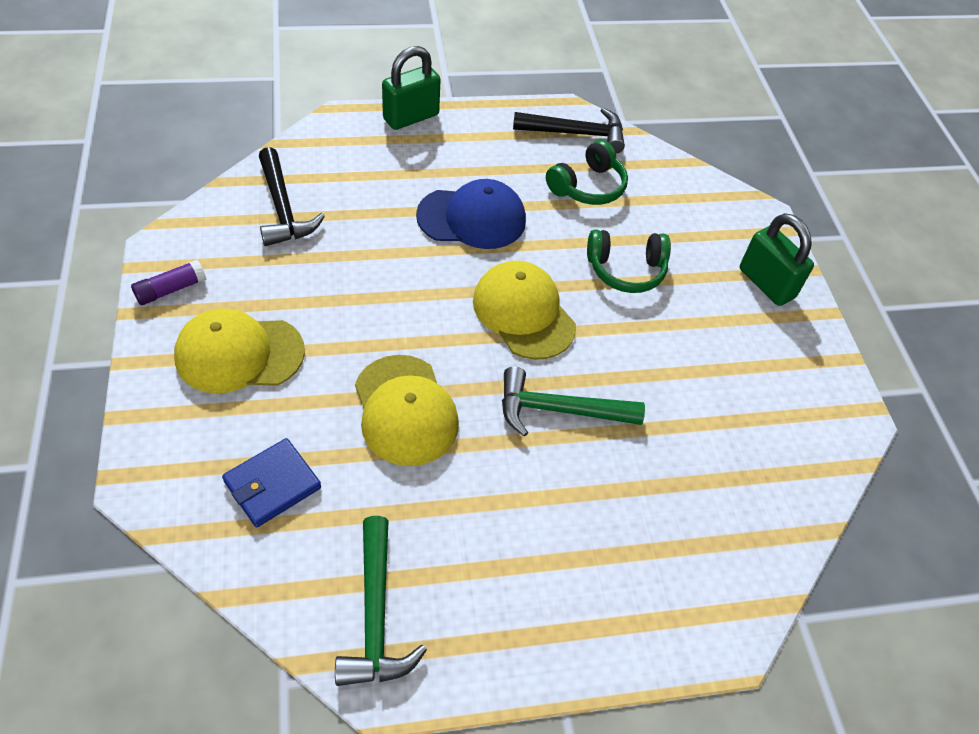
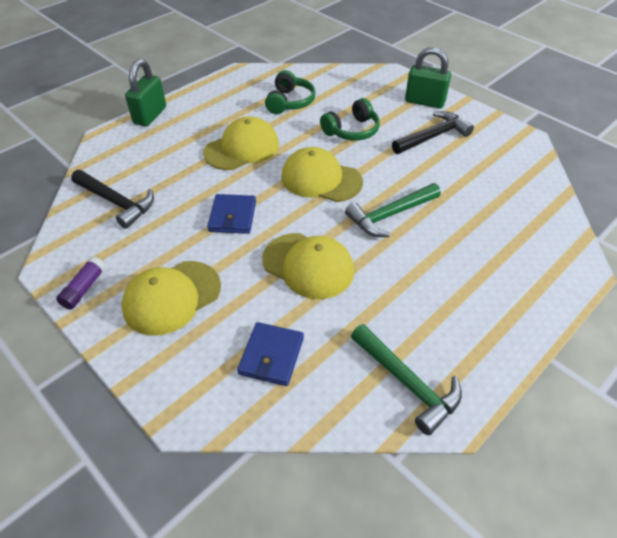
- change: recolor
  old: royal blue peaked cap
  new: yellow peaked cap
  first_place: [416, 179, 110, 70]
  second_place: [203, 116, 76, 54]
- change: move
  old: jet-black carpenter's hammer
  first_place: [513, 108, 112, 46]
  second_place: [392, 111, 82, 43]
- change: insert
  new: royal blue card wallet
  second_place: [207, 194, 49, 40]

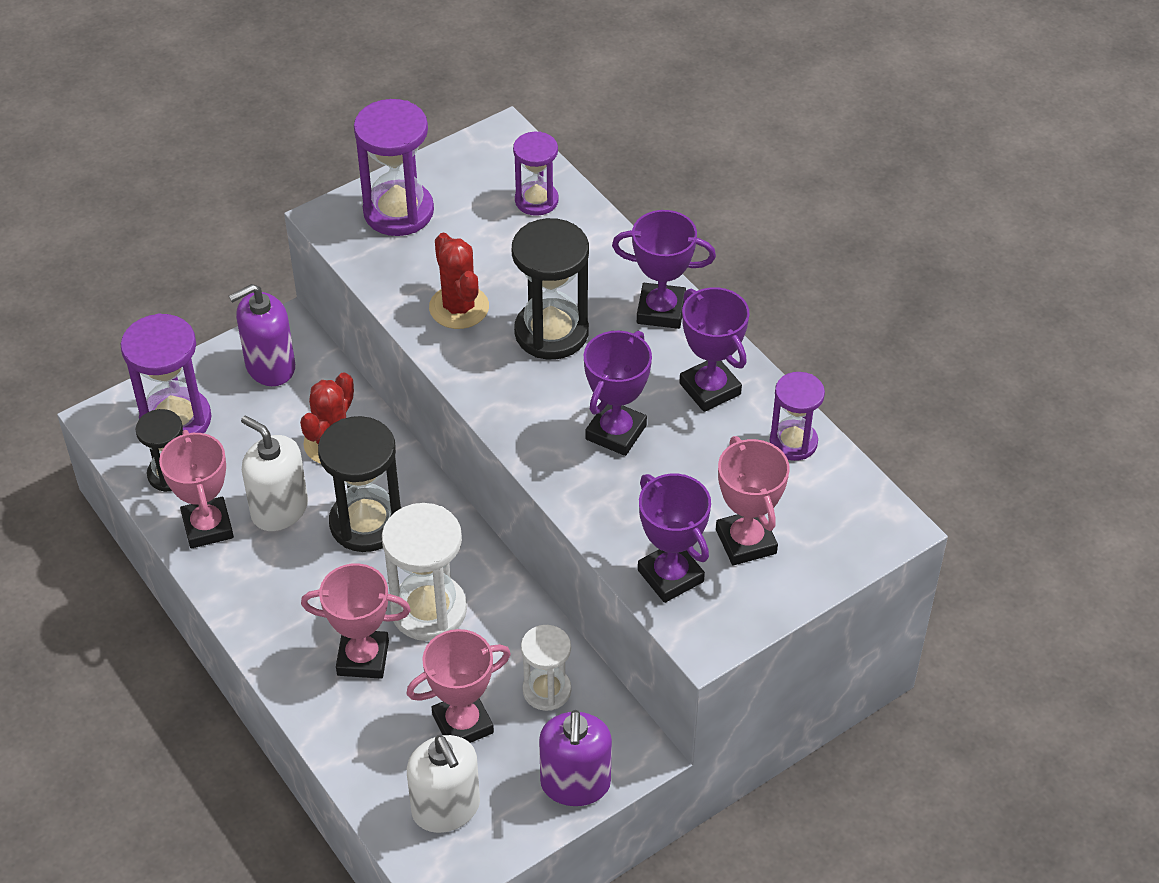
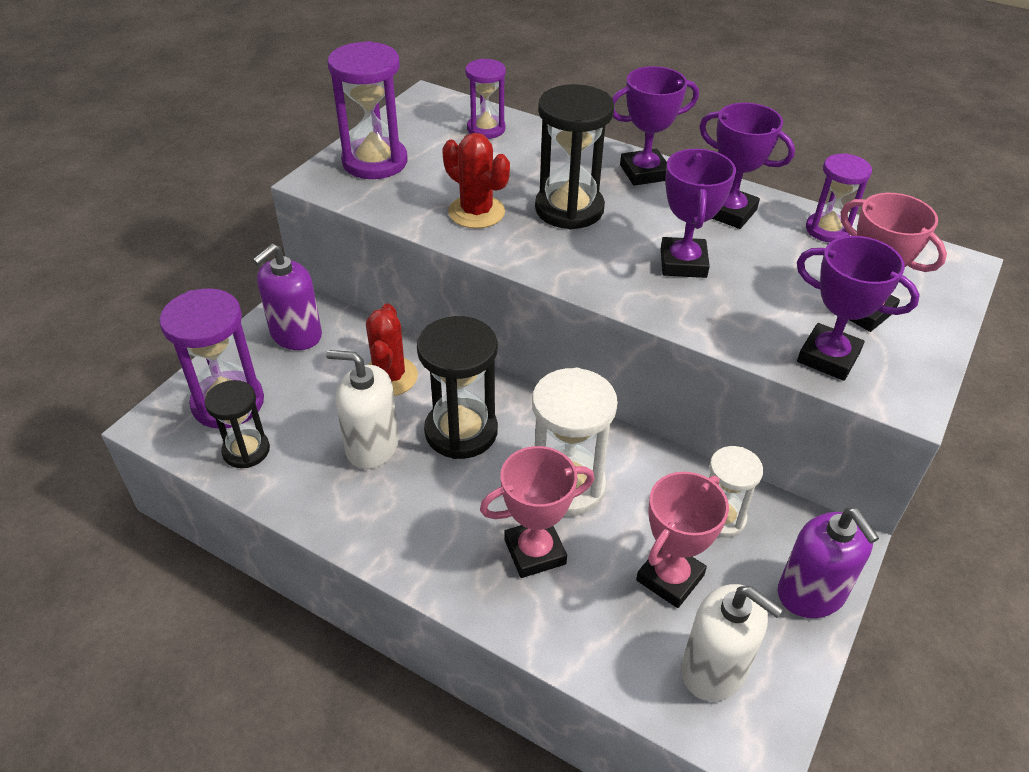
- change: delete
  old: rose-pink trophy
  first_place: [159, 430, 75, 119]

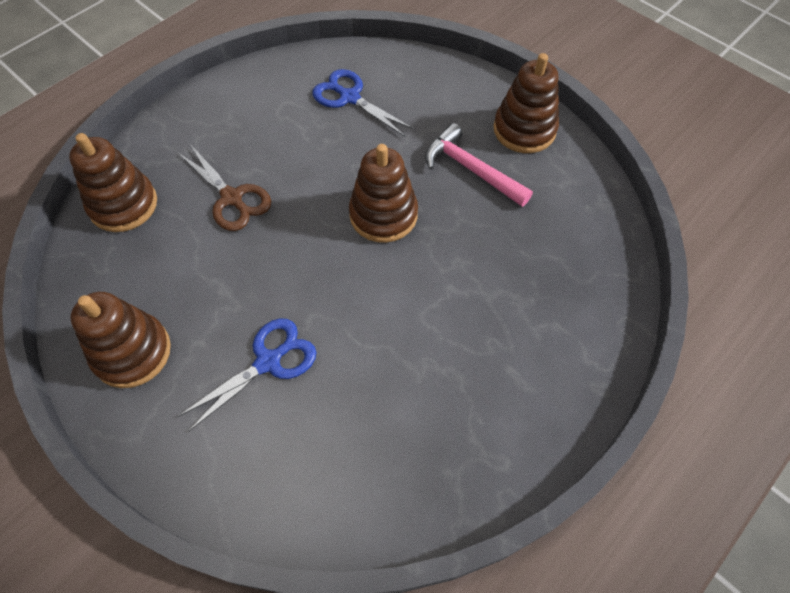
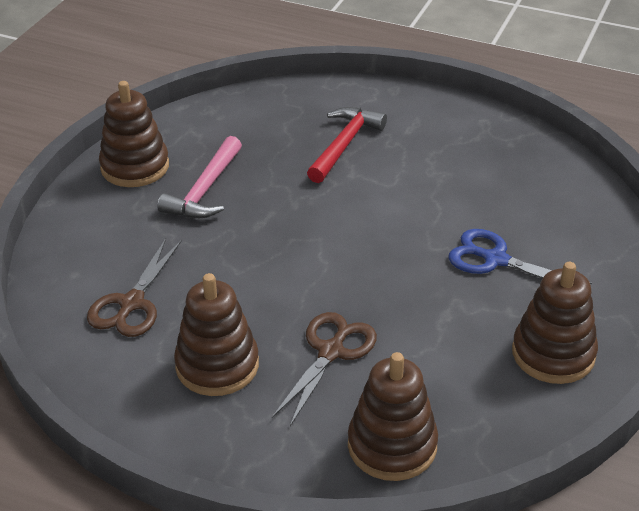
- change: recolor
  old: royal blue shears
  new: russet shears
  first_place: [312, 69, 103, 68]
  second_place: [87, 238, 95, 99]
- change: move
  old: russet stacking toy
  first_place: [349, 144, 69, 99]
  second_place: [174, 273, 85, 123]
- change: insert
  new: crimson carpenter's hammer
  second_place: [307, 107, 80, 76]

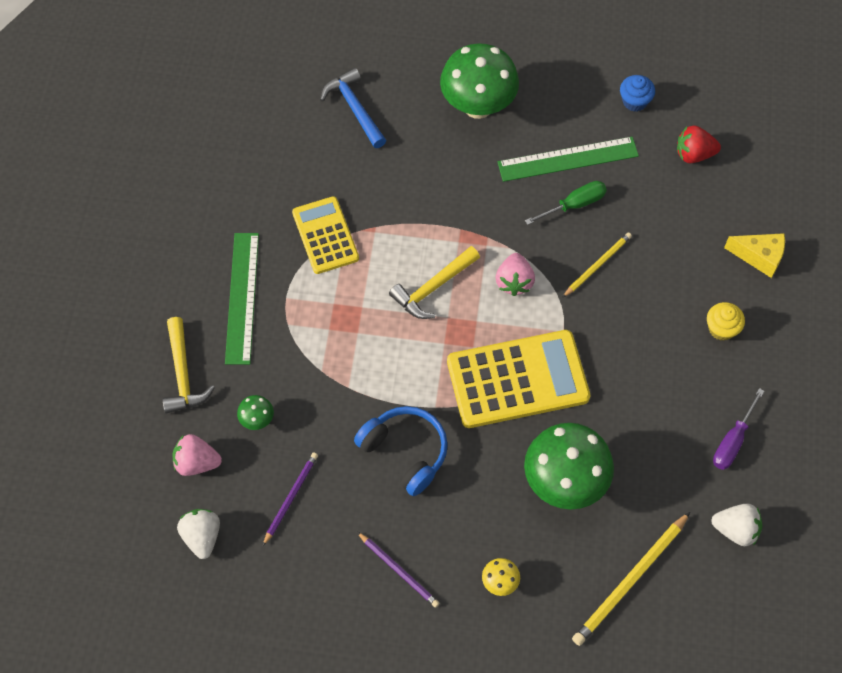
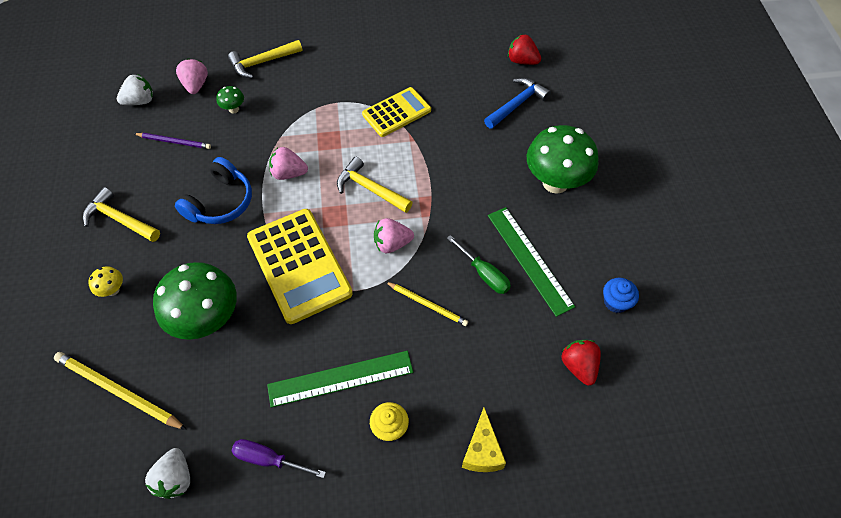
- change: move
  old: green ruler
  first_place: [225, 233, 34, 132]
  second_place: [267, 351, 146, 57]
- change: replace
  old: purple pencil
  new: yellow carpenter's hammer
  first_place: [357, 532, 82, 76]
  second_place: [83, 187, 77, 55]
- change: insert
  new: rose-pink strawberry
  second_place: [269, 147, 39, 33]
- change: insert
  new: crimson strawberry
  second_place: [508, 34, 33, 31]

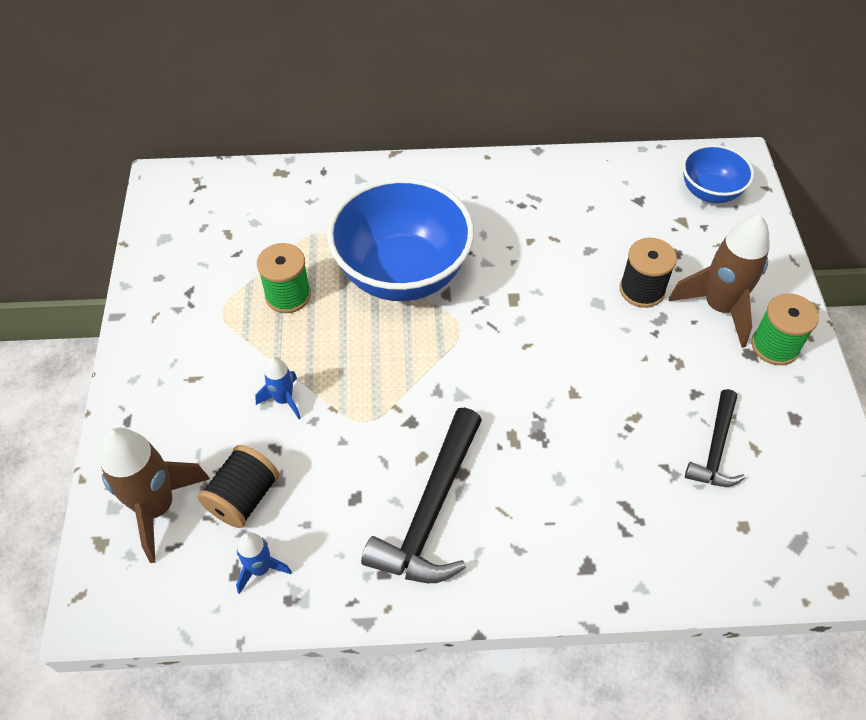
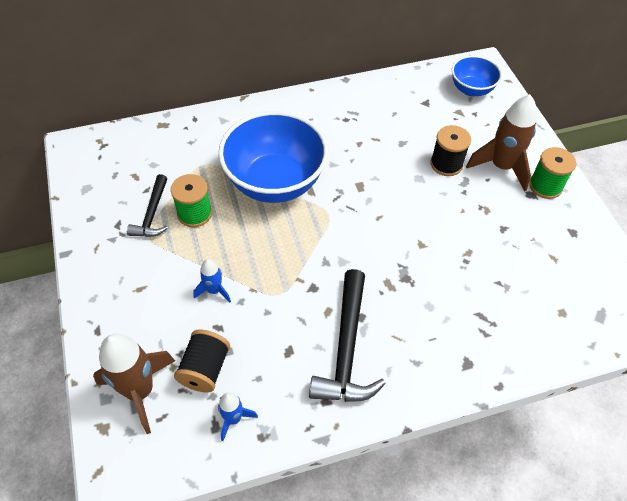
- change: move
  old: jet-black carpenter's hammer
  first_place: [685, 389, 60, 98]
  second_place: [127, 174, 41, 63]

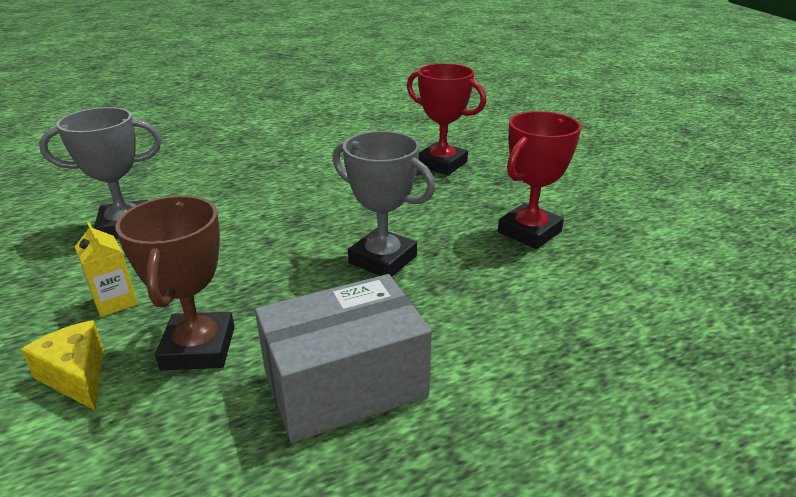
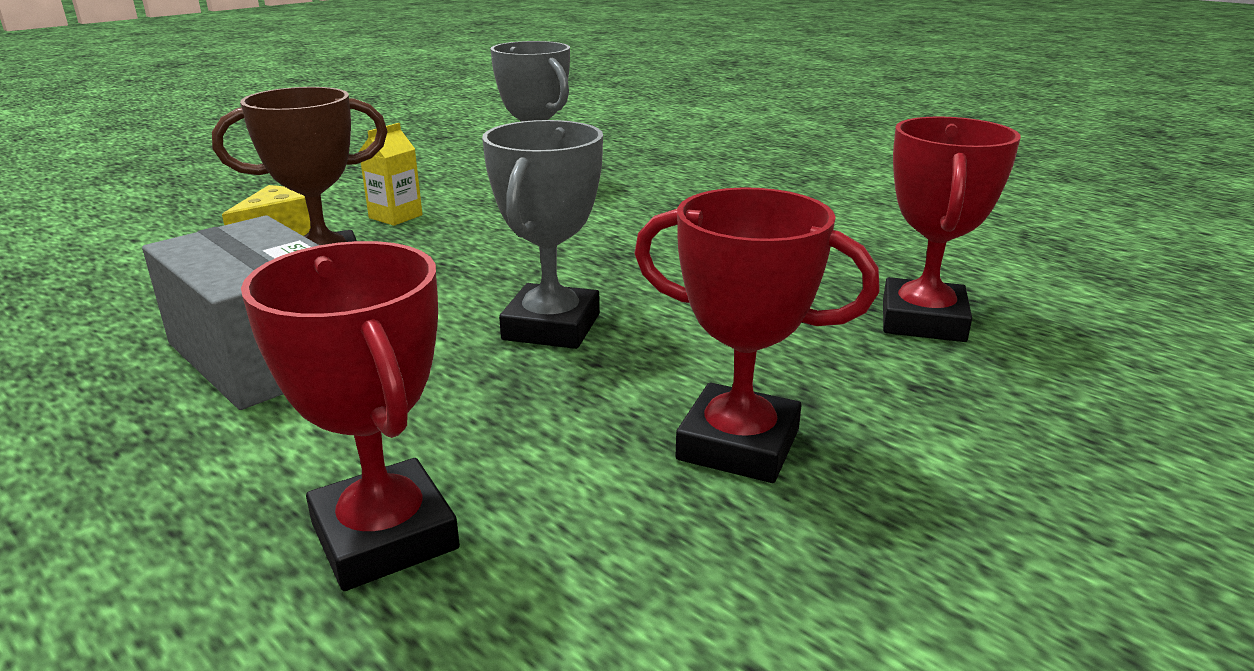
- change: insert
  new: crimson trophy
  second_place: [241, 241, 219, 350]

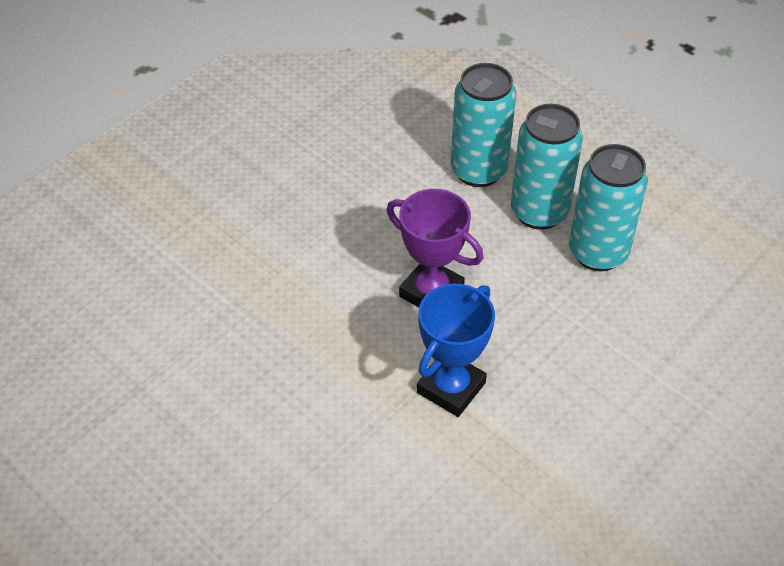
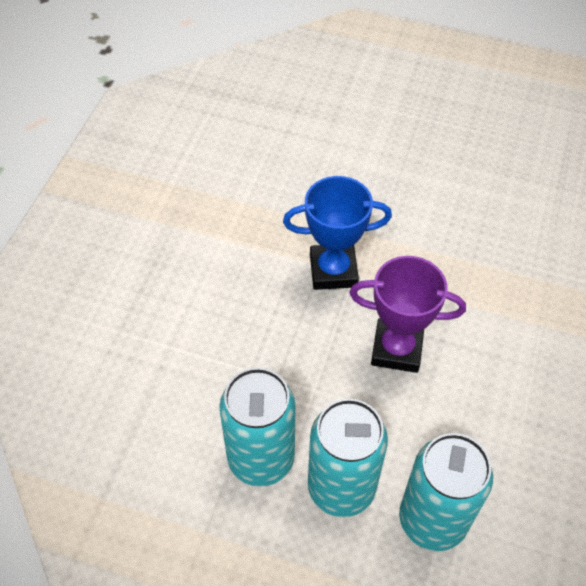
- change: rotate
  old: royal blue trophy
  first_place: [417, 284, 78, 133]
  second_place: [283, 176, 109, 114]
  degrees: 75

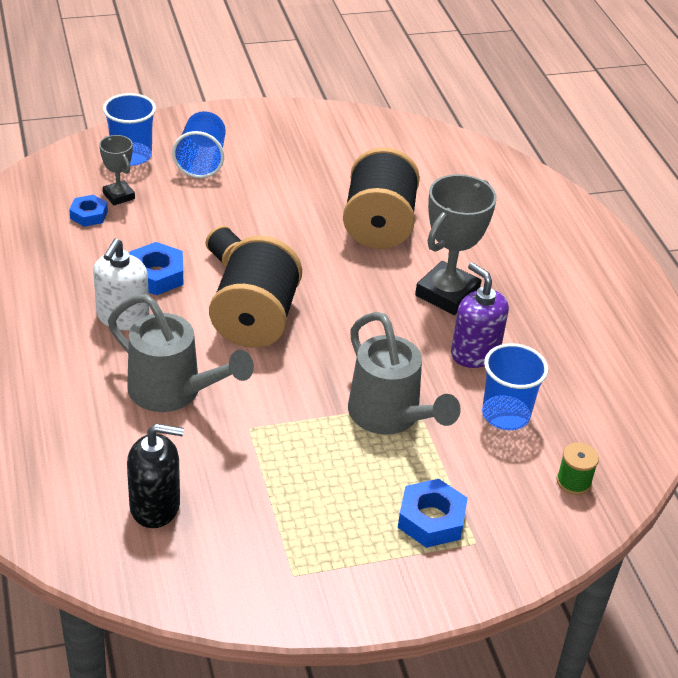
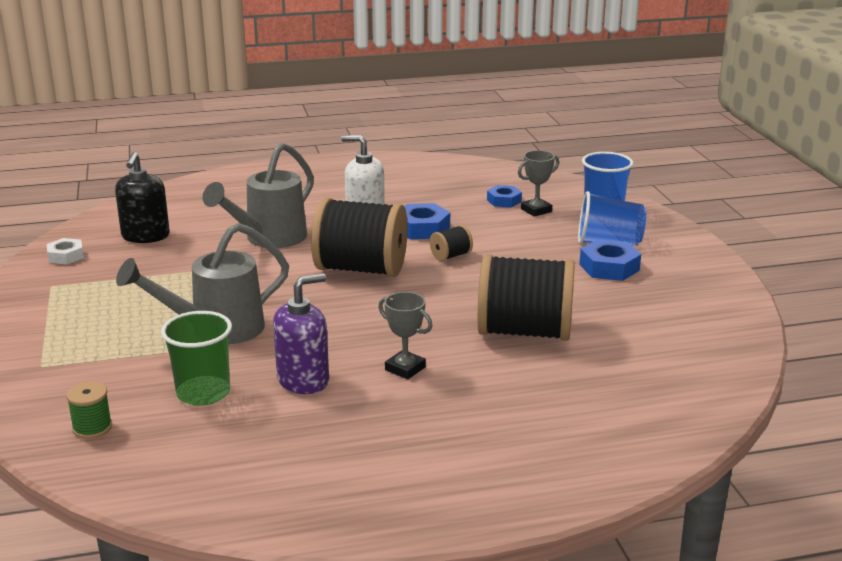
- change: move
  old: royal blue hex nut
  first_place: [398, 479, 70, 69]
  second_place: [579, 239, 62, 42]
- change: resize
  old: gray trophy
  first_place: [415, 174, 82, 141]
  second_place: [378, 292, 55, 87]
  factor: 0.54
- change: recolor
  old: royal blue cup
  new: green cup
  first_place: [482, 343, 66, 87]
  second_place: [161, 311, 71, 95]
- change: insert
  new: snow-white hex nut
  second_place: [47, 238, 37, 26]

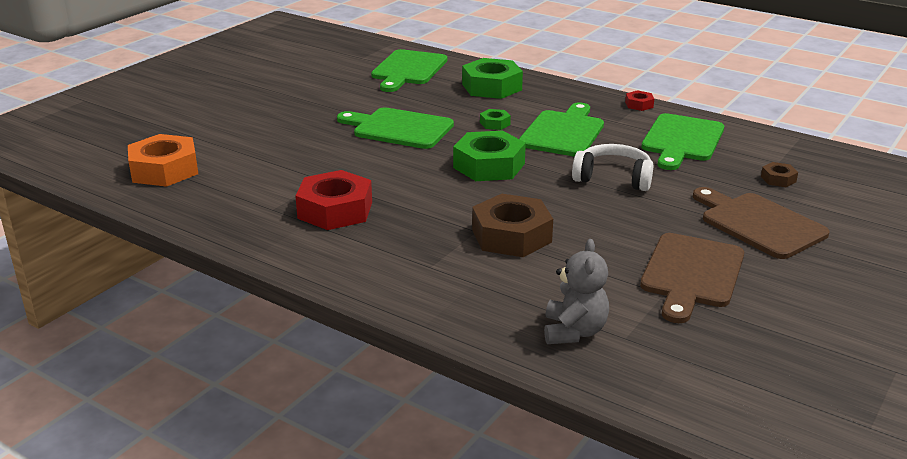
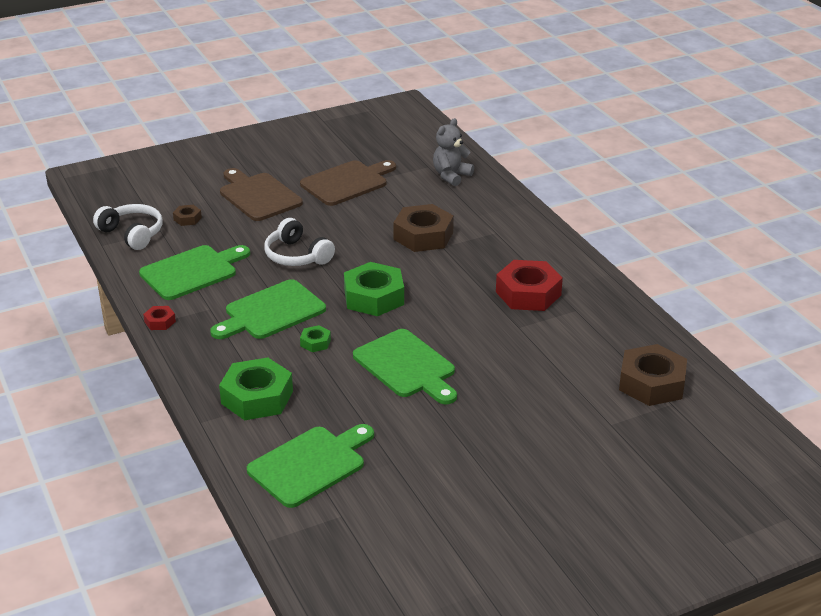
- change: recolor
  old: bright orange hex nut
  new: russet hex nut
  first_place: [128, 134, 70, 53]
  second_place: [619, 344, 68, 62]
- change: rotate
  old: russet cutting board
  first_place: [693, 187, 137, 72]
  second_place: [220, 168, 83, 53]
  degrees: 150
- change: insert
  new: snow-white headset
  second_place: [93, 204, 70, 46]

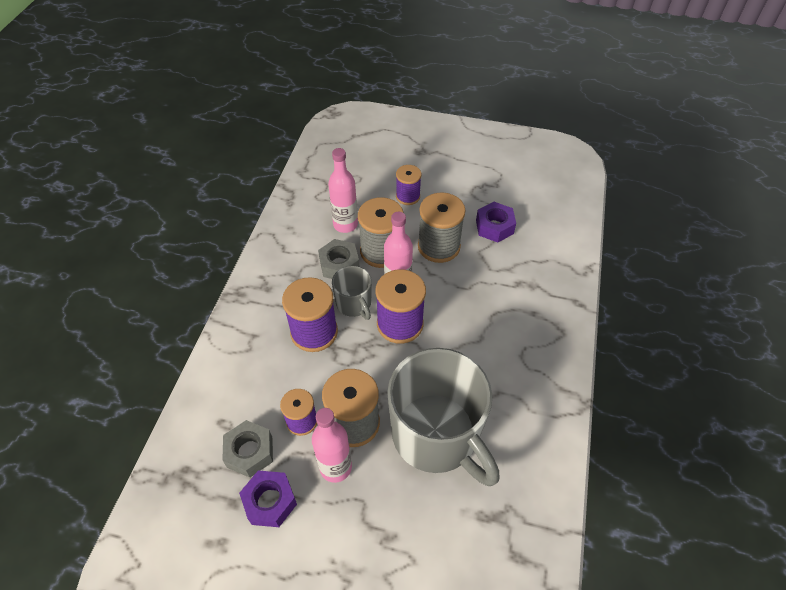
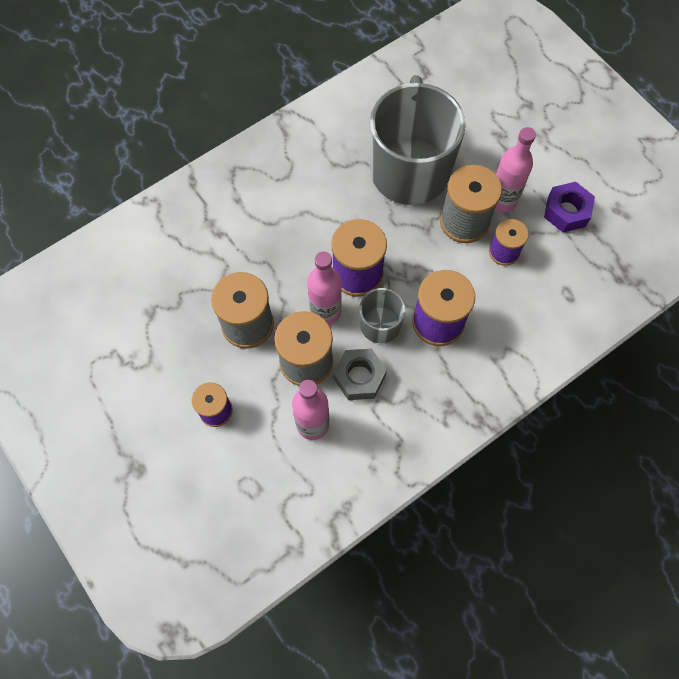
- change: delete
  old: gray hex nut
  first_place: [222, 420, 51, 58]
- change: delete
  old: purple hex nut
  first_place: [476, 202, 40, 41]

